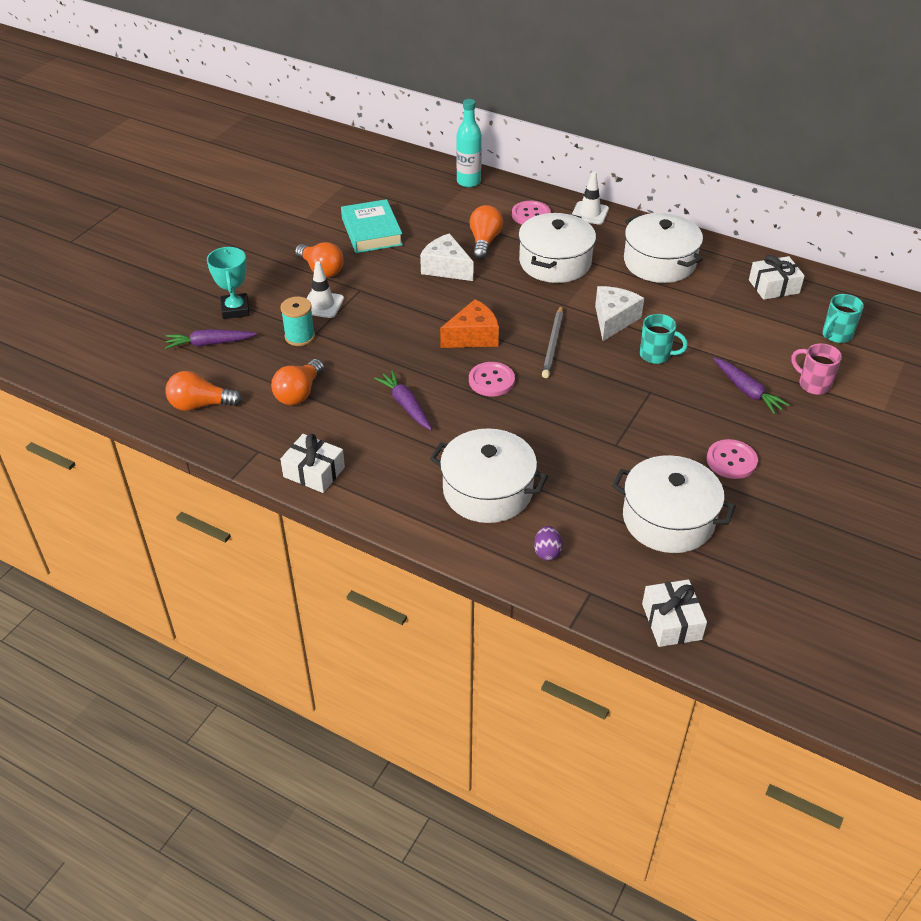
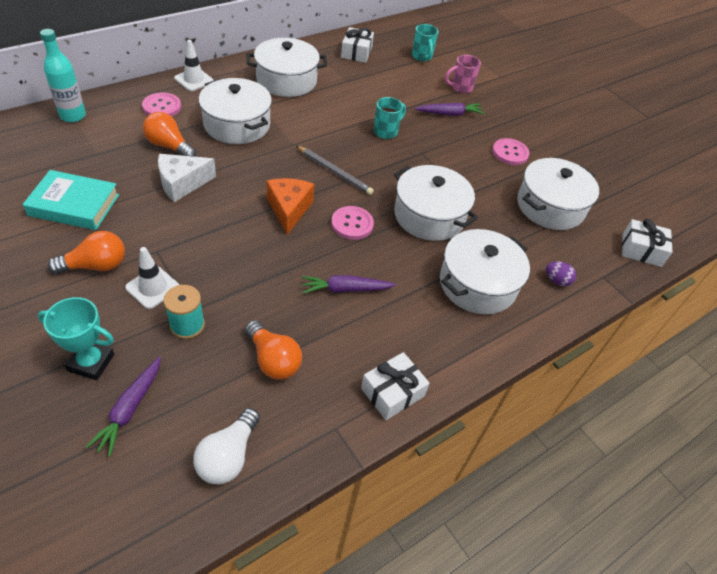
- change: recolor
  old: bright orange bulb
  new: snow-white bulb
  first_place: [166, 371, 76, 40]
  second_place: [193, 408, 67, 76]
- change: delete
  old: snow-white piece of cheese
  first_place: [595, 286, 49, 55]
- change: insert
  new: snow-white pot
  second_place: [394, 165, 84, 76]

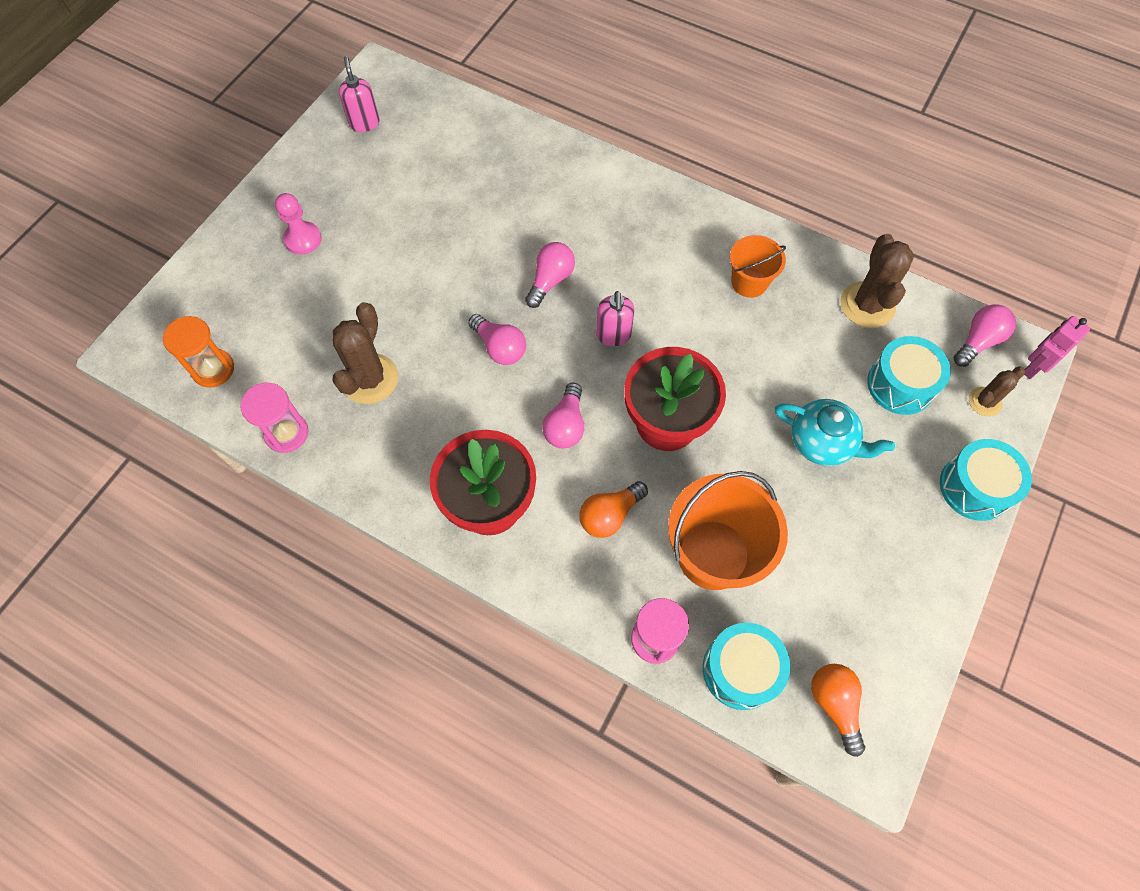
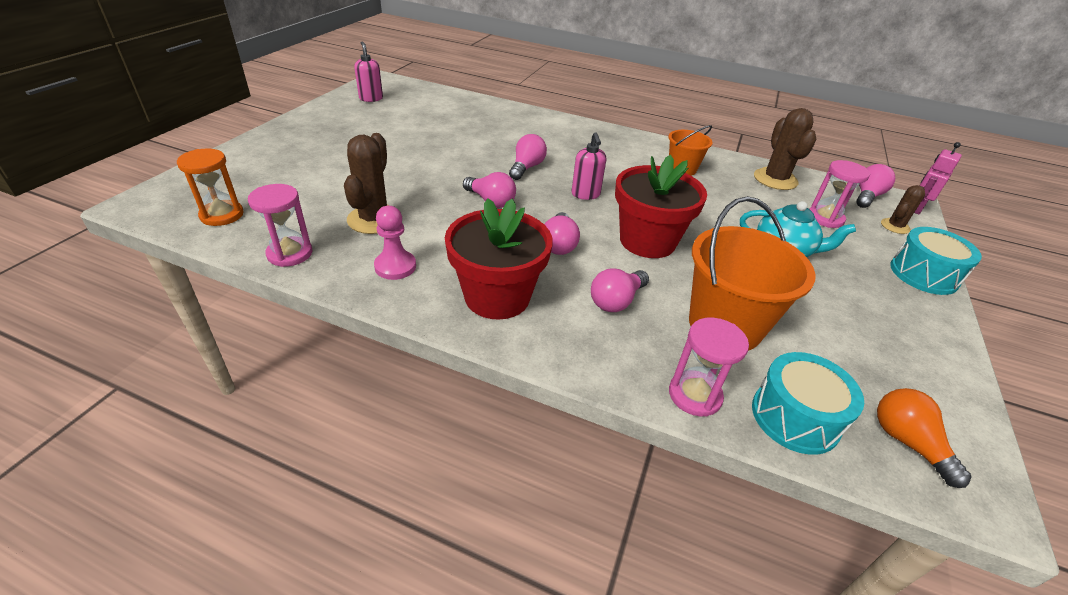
- change: move
  old: rose-pink chess pawn
  first_place: [275, 193, 47, 62]
  second_place: [374, 206, 42, 74]
- change: recolor
  old: bright orange bulb
  new: rose-pink bulb
  first_place: [579, 481, 69, 57]
  second_place: [591, 268, 58, 44]
- change: replace
  old: turquoise drum
  new: rose-pink sandglass
  first_place: [867, 336, 84, 79]
  second_place: [810, 160, 60, 68]

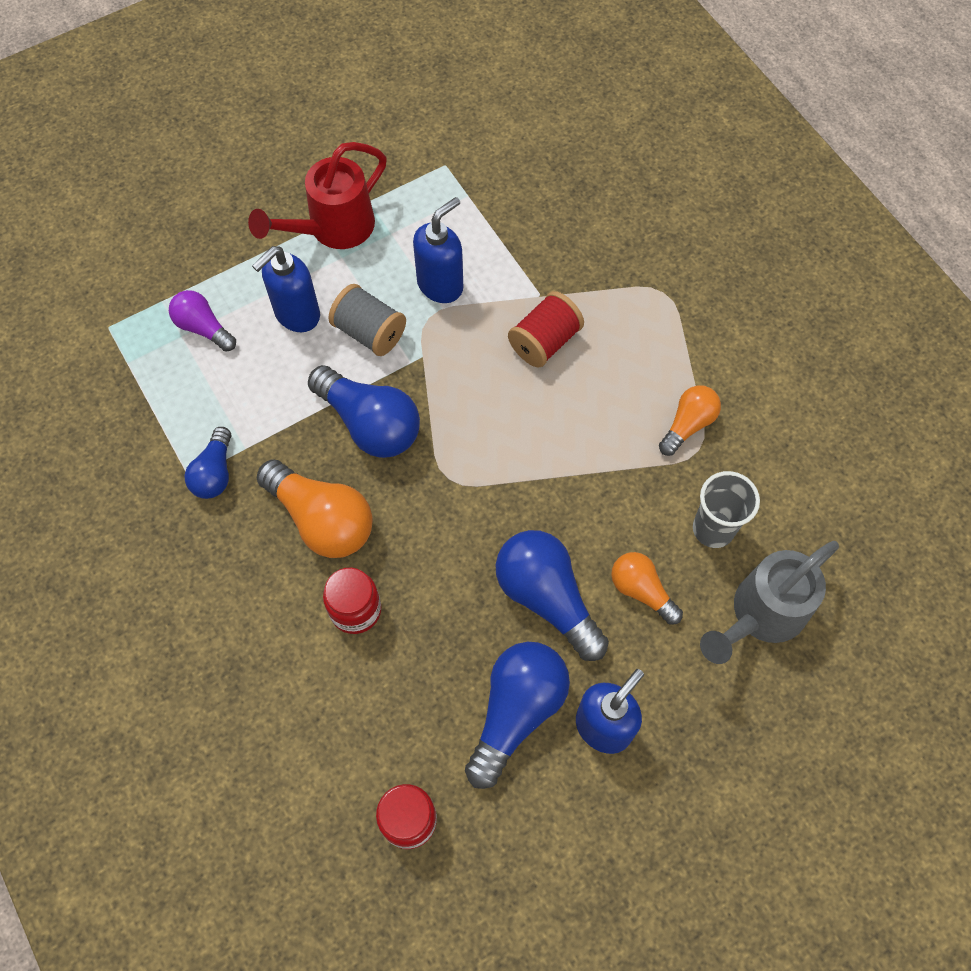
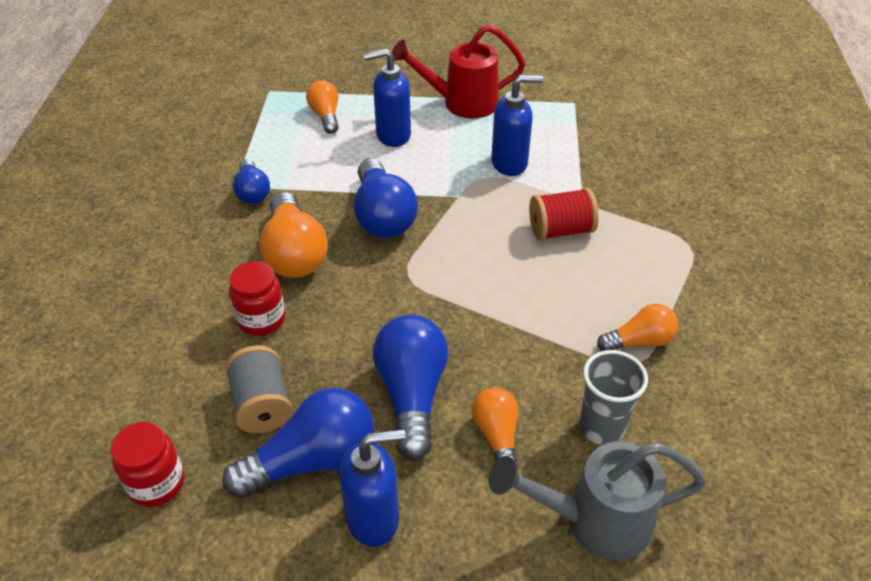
- change: recolor
  old: purple bulb
  new: bright orange bulb
  first_place: [169, 290, 67, 62]
  second_place: [306, 80, 33, 54]
- change: rotate
  old: royal blue bulb
  first_place: [185, 427, 46, 72]
  second_place: [233, 159, 37, 45]
  degrees: -60
- change: move
  old: gray bobbin
  first_place: [328, 284, 78, 72]
  second_place: [225, 345, 67, 88]

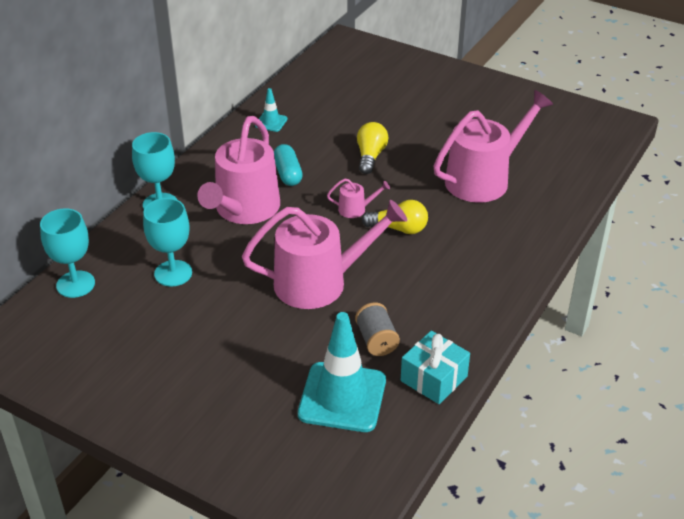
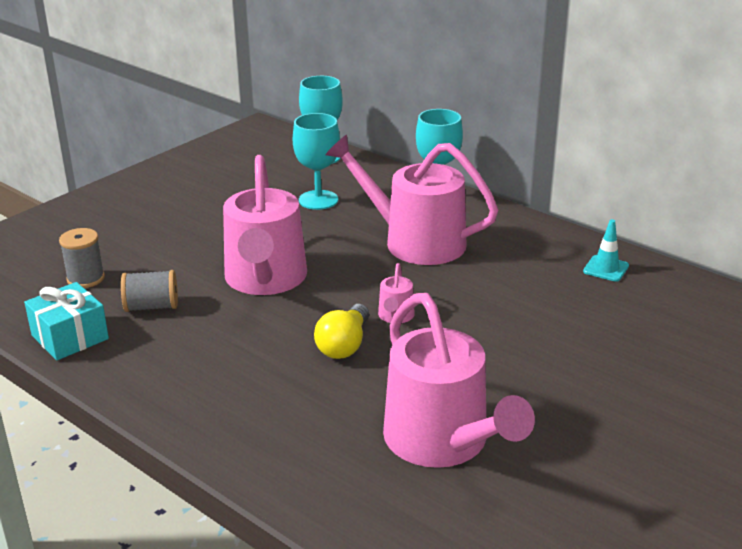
- change: delete
  old: turquoise capsule
  first_place: [274, 144, 29, 42]
- change: replace
  old: turquoise traffic cone
  new: gray bobbin
  first_place: [298, 312, 88, 120]
  second_place: [59, 228, 46, 60]
- change: delete
  old: yellow bulb
  first_place: [357, 122, 31, 52]

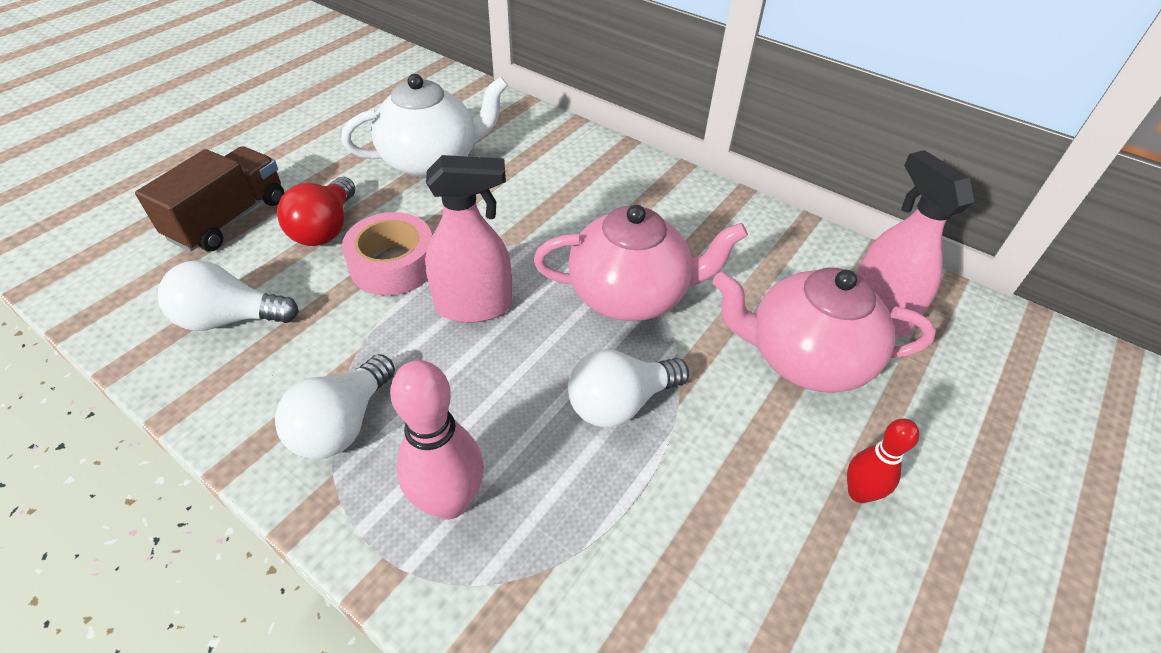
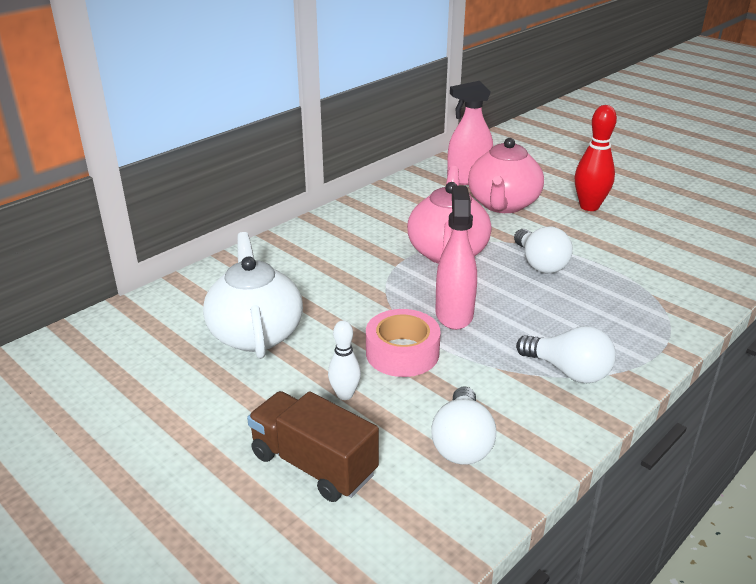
- change: replace
  old: crimson bulb
  new: snow-white bowling pin
  first_place: [277, 177, 78, 69]
  second_place: [328, 320, 33, 80]
- change: delete
  old: rose-pink bowling pin
  first_place: [390, 360, 94, 160]
- change: resize
  old: crimson bowling pin
  first_place: [847, 419, 72, 84]
  second_place: [575, 105, 42, 106]
  factor: 1.68

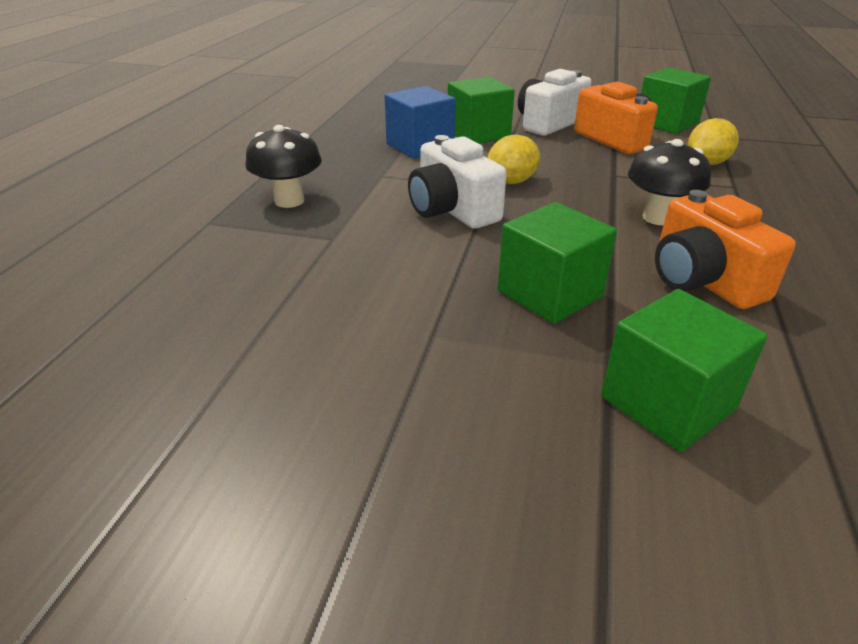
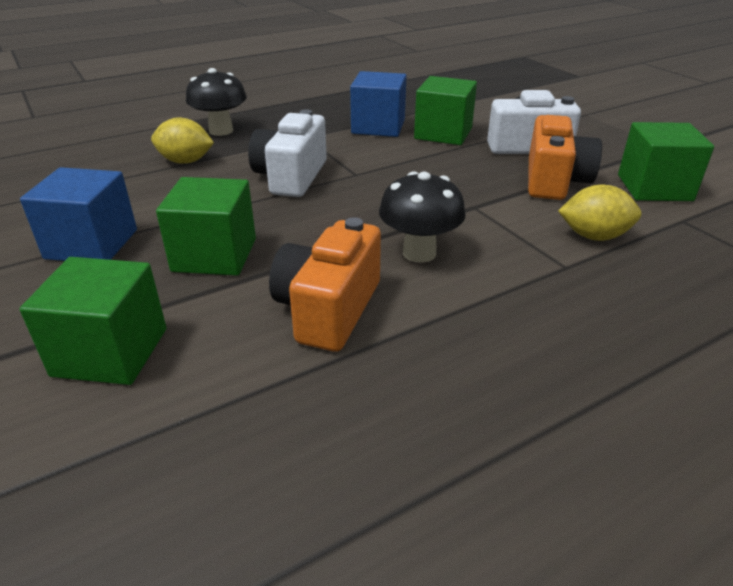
- change: move
  old: yellow citrus fruit
  first_place: [487, 134, 53, 50]
  second_place: [151, 117, 63, 47]
- change: insert
  new: royal blue solid cube
  second_place: [20, 167, 117, 94]

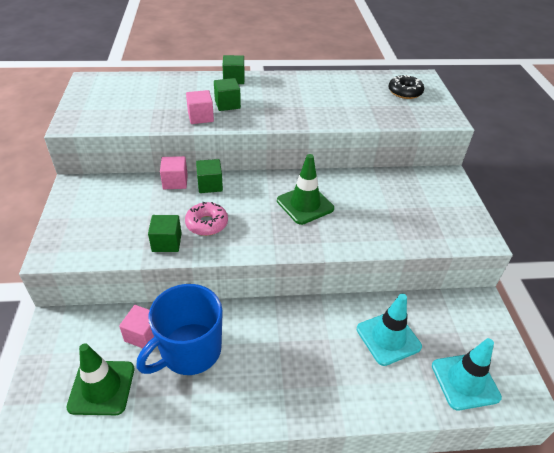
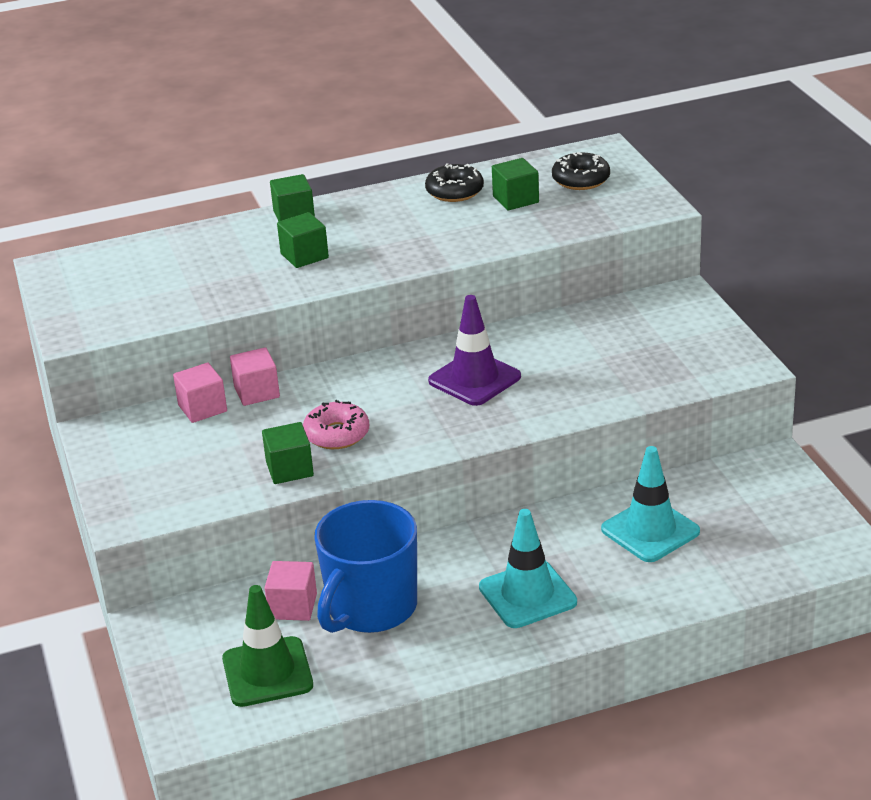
- change: move
  old: rose-pink solid cube
  first_place: [186, 90, 28, 34]
  second_place: [173, 363, 54, 60]
- change: move
  old: green solid cube
  first_place: [196, 159, 27, 34]
  second_place: [492, 158, 47, 52]
- change: recolor
  old: green traffic cone
  new: purple traffic cone
  first_place: [277, 154, 57, 71]
  second_place: [428, 295, 93, 111]
- change: move
  old: turquoise traffic cone
  first_place: [432, 338, 70, 72]
  second_place: [479, 509, 98, 119]
- change: insert
  new: jet-black glazed donut
  second_place: [425, 163, 59, 39]

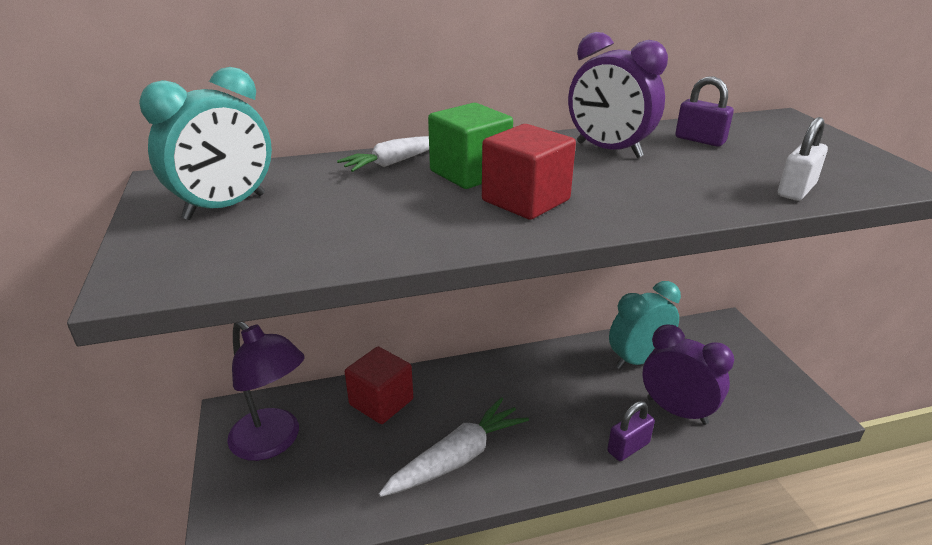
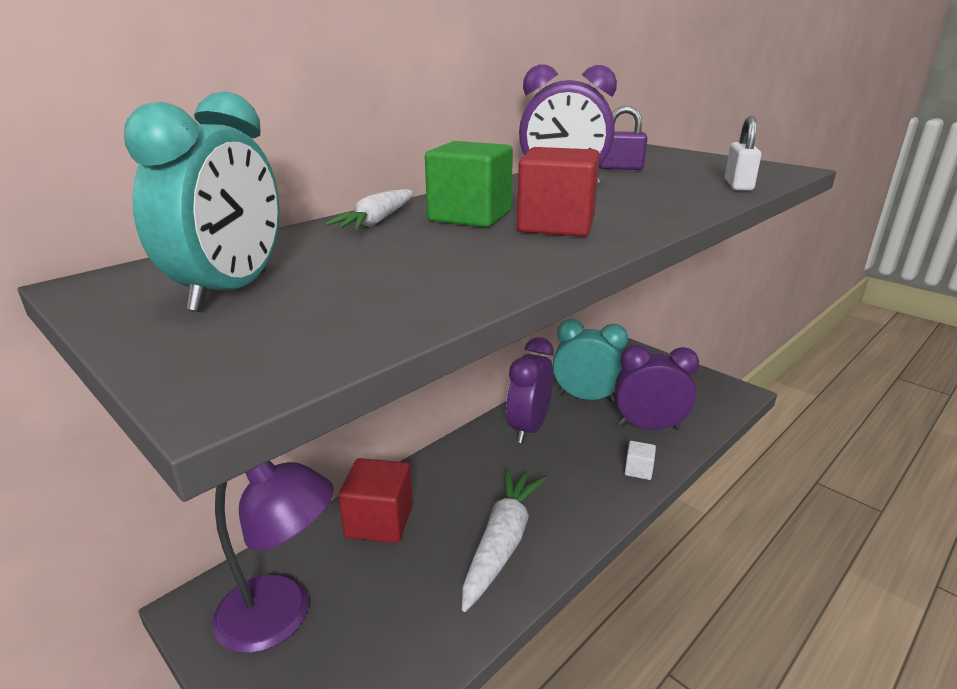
- change: replace
  old: purple small lock
  new: snow-white solid cube
  first_place: [607, 401, 48, 60]
  second_place: [625, 441, 31, 39]
- change: rotate
  old: turquoise clock
  first_place: [609, 281, 72, 88]
  second_place: [553, 319, 75, 83]
  degrees: 75
- change: insert
  new: purple clock
  second_place: [506, 337, 48, 106]

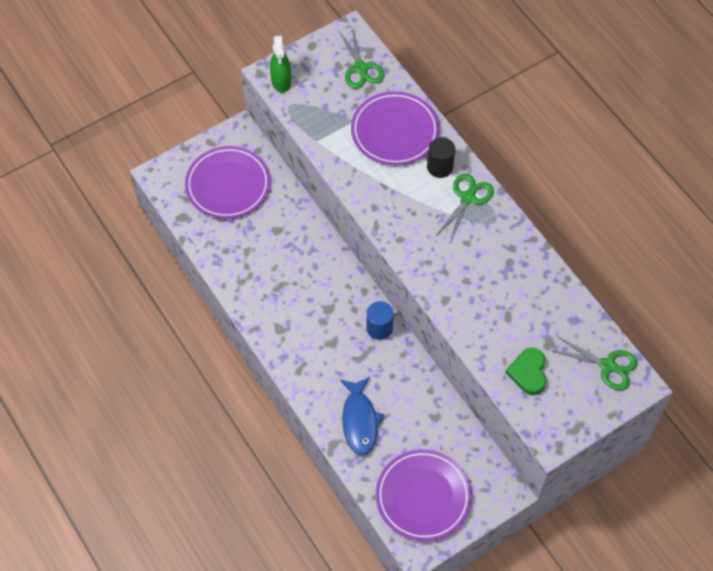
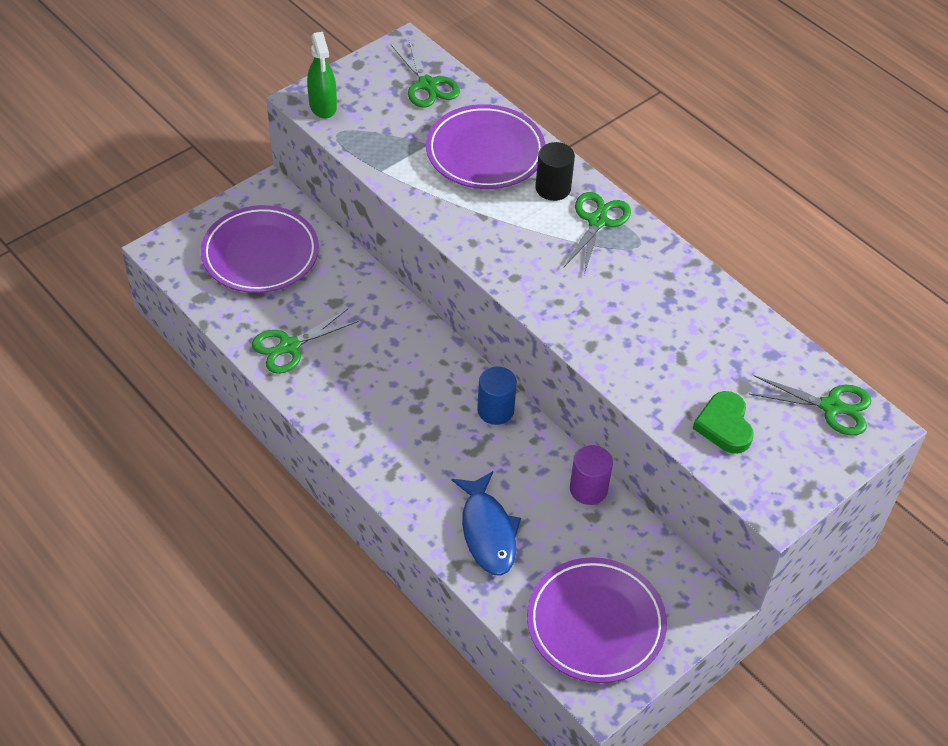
- change: insert
  new: green shears
  second_place: [252, 309, 107, 65]
- change: insert
  new: purple cylinder shape
  second_place: [570, 445, 43, 60]

